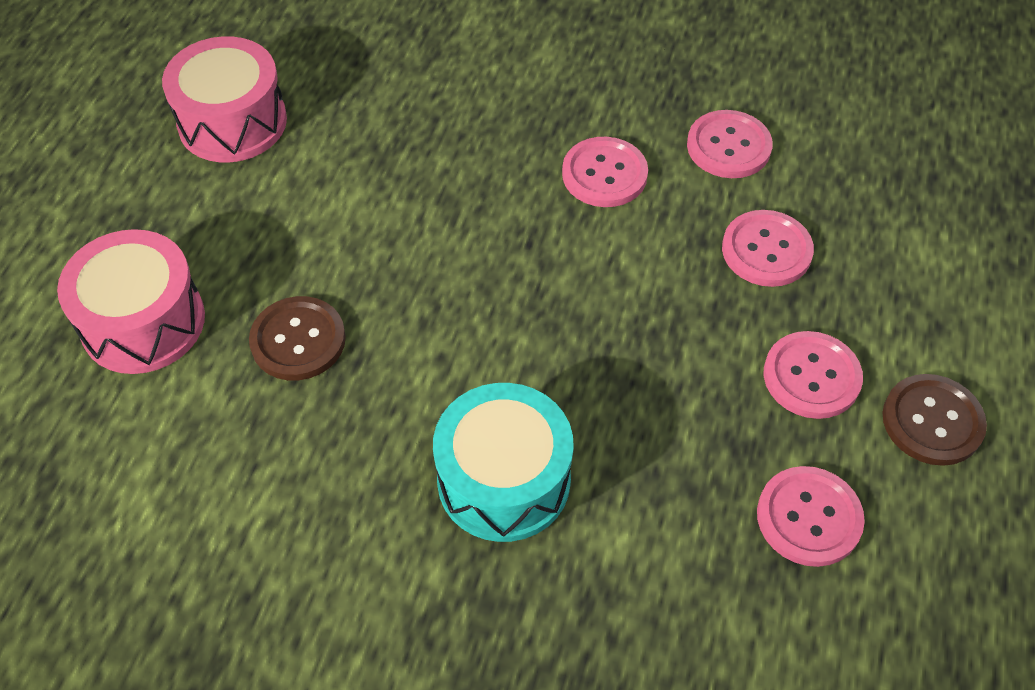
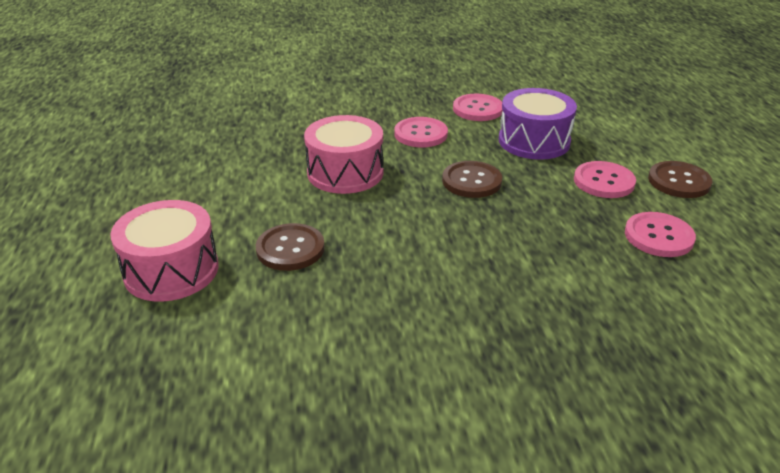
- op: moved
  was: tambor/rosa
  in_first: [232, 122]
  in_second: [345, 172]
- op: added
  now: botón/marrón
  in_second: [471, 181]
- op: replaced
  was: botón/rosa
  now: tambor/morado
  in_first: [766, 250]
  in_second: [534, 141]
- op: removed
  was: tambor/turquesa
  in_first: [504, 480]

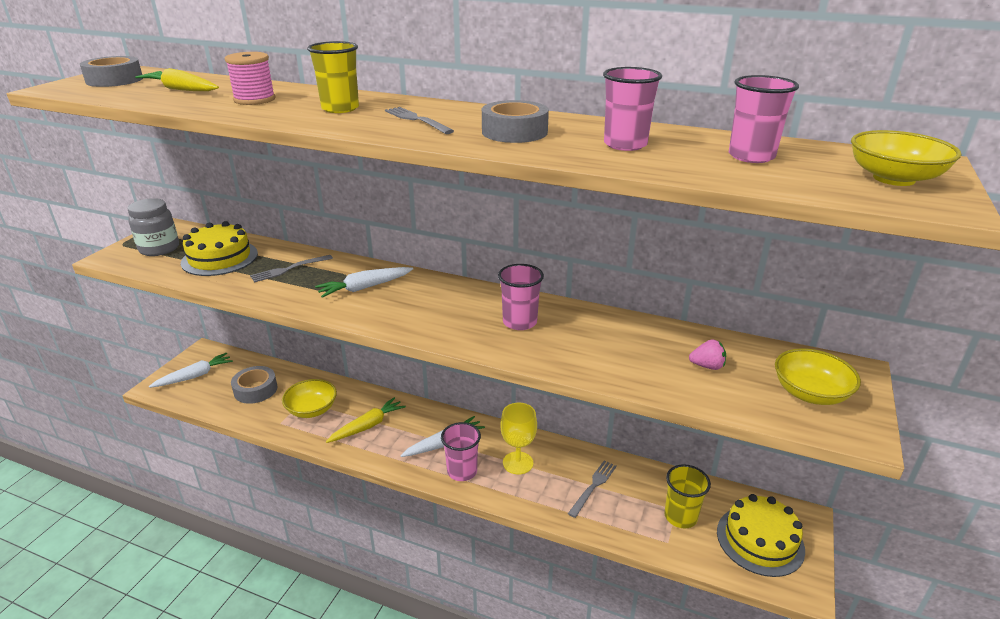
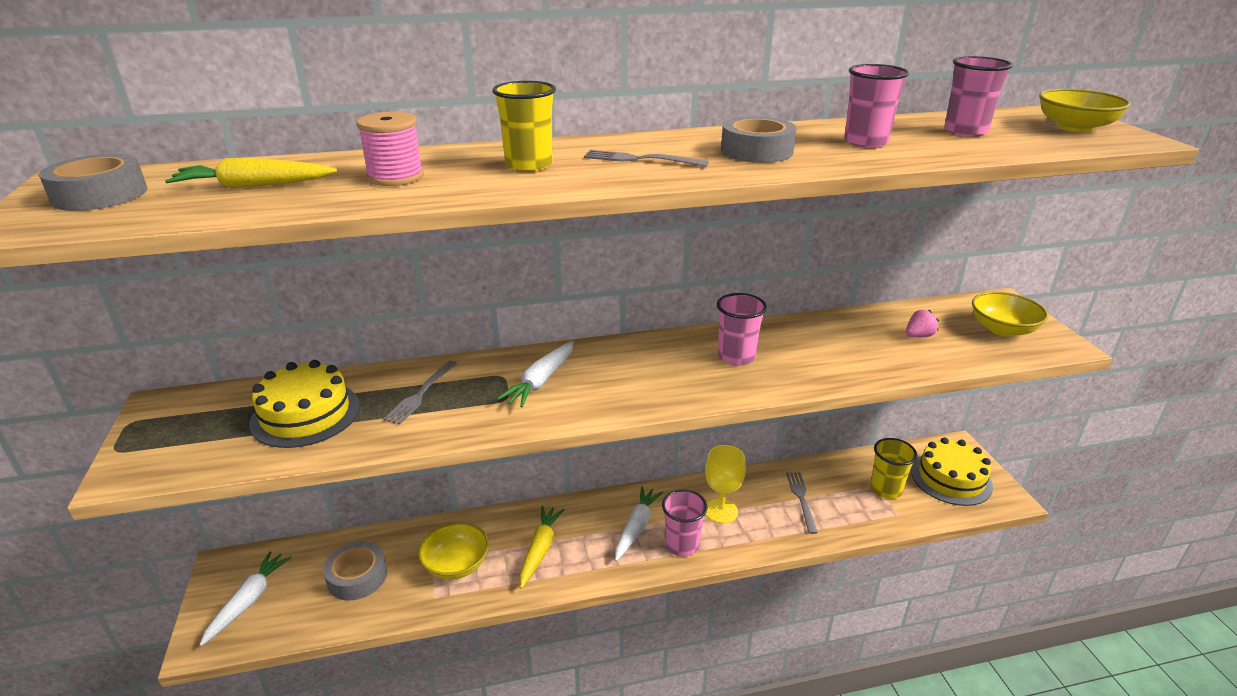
- op: removed
  was: tarro/gris
  in_first: [159, 249]

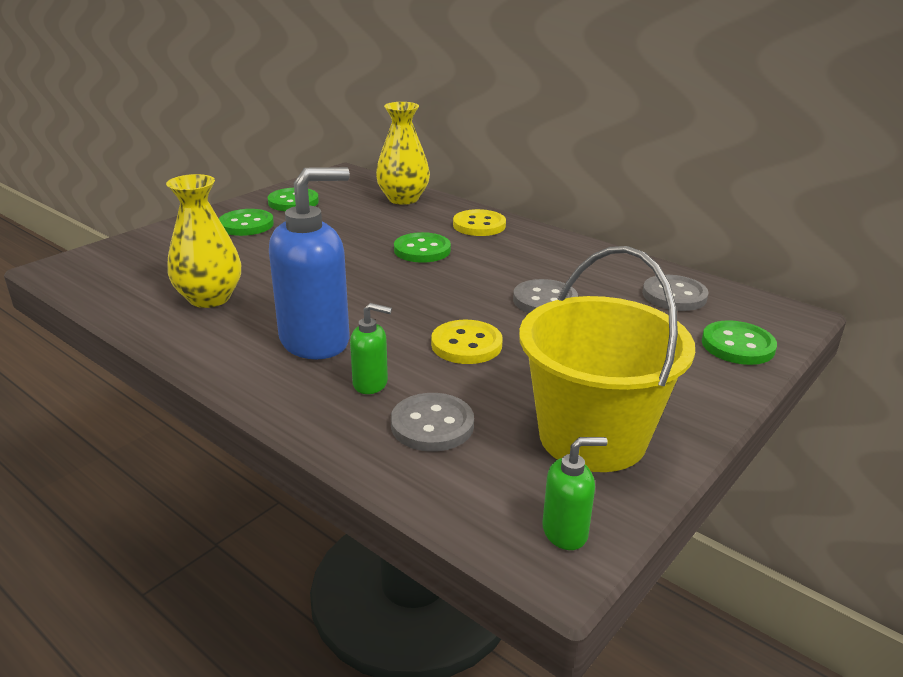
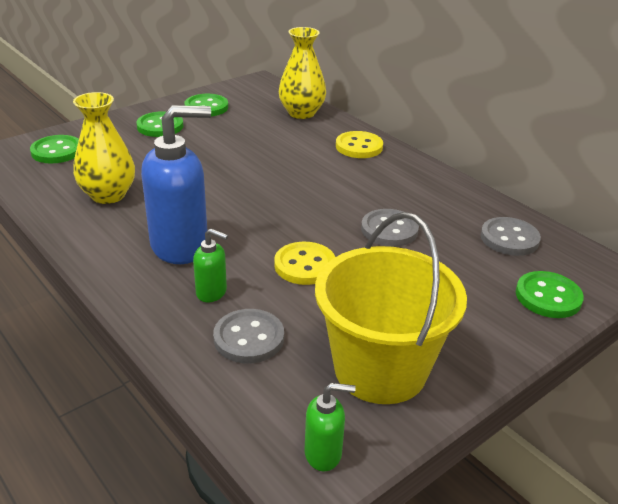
- op: moved
  was: botón/verde
  in_first: [422, 250]
  in_second: [57, 151]

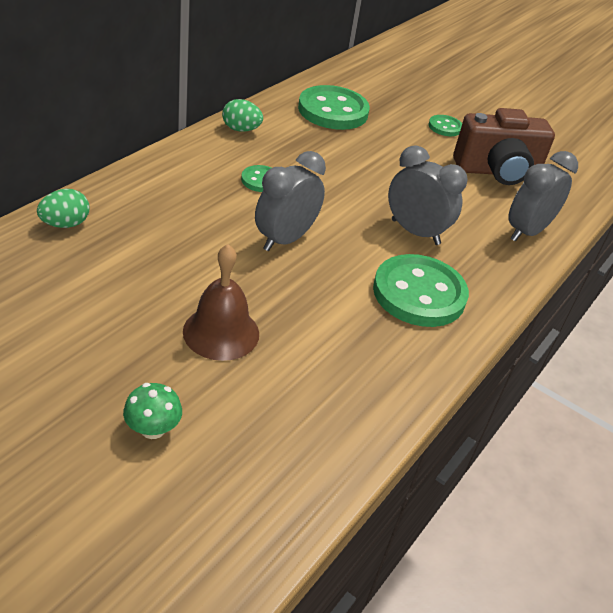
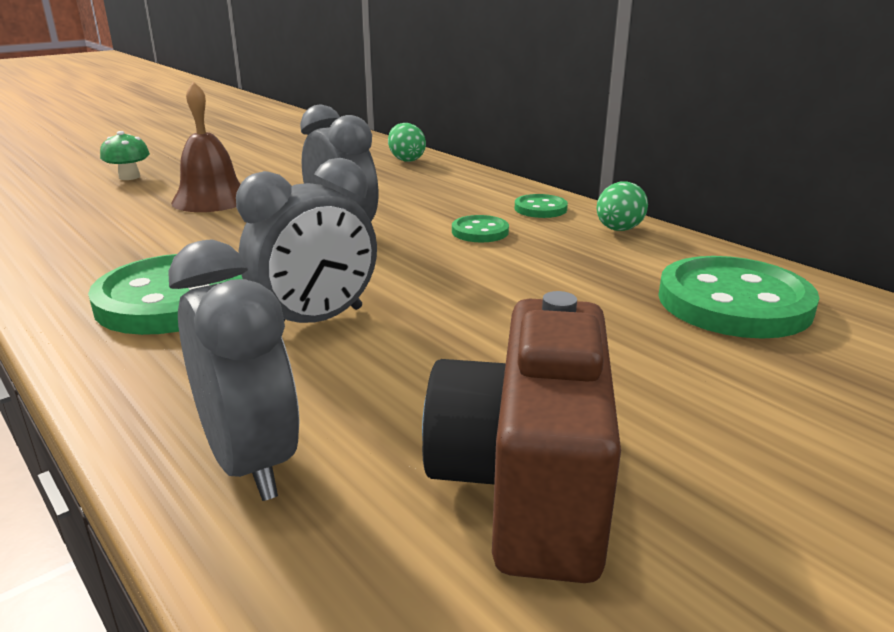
- op: moved
  was: botón/verde
  in_first: [445, 127]
  in_second: [540, 209]

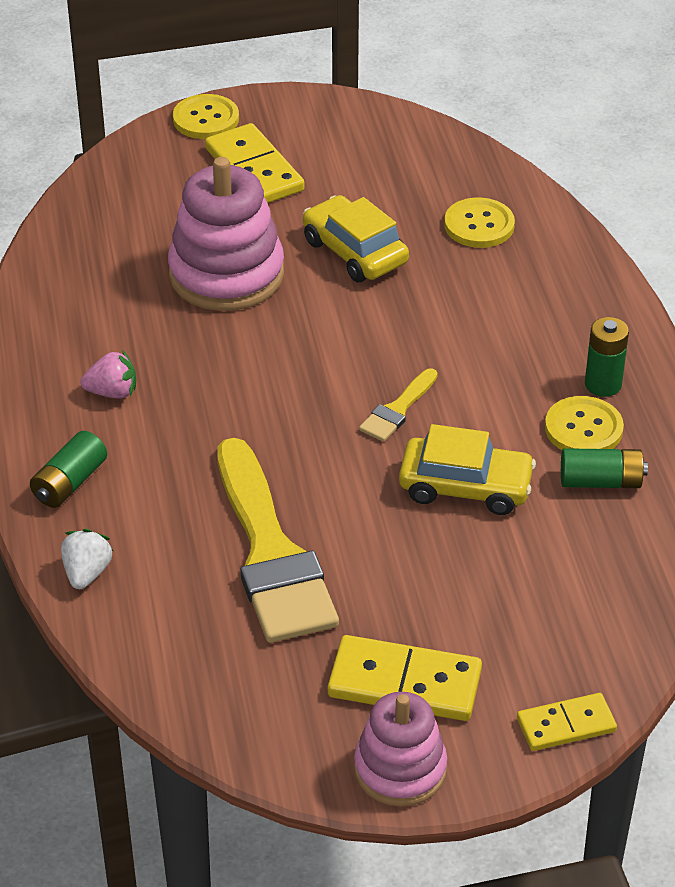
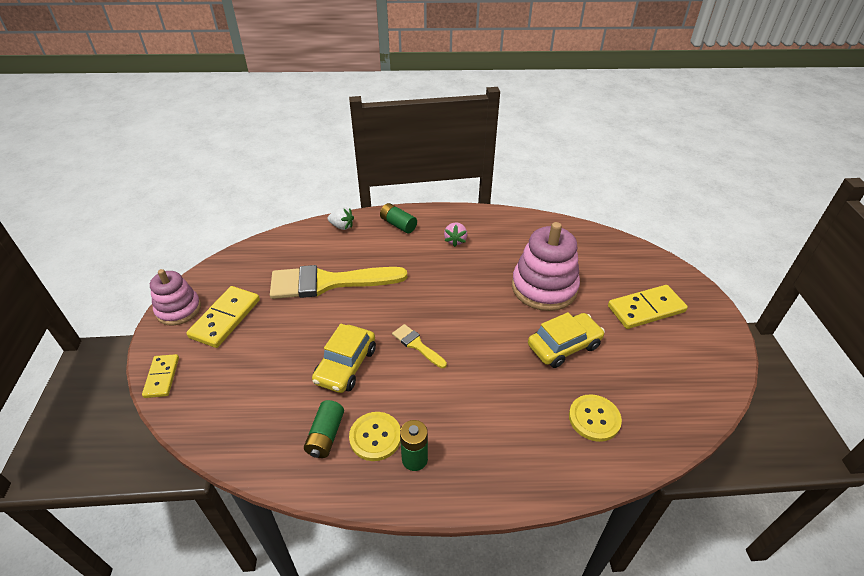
- op: removed
  was: botón/amarillo
  in_first: [206, 119]

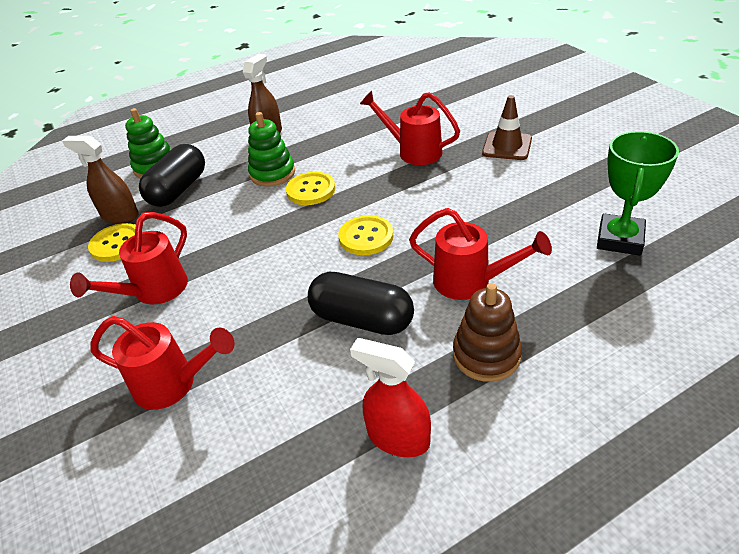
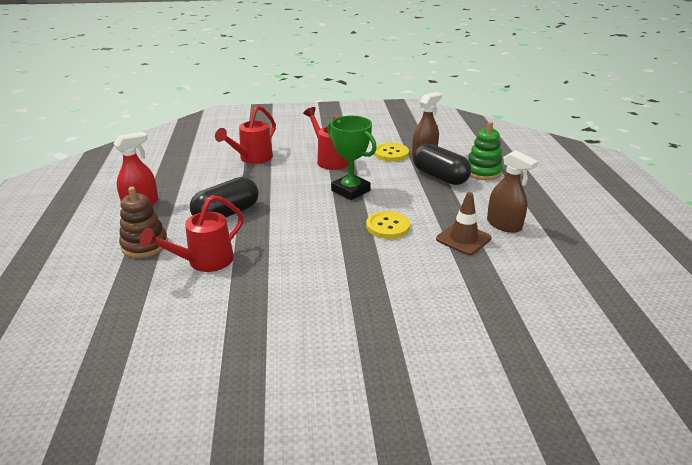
- op: moved
  was: trofeo/verde
  in_first: [619, 239]
  in_second: [350, 190]
- op: moved
  was: cono de tráfico/marrón
  in_first: [507, 146]
  in_second: [463, 239]
- op: removed
  was: juguete apilable/verde
  in_first: [272, 173]
- op: removed
  was: botón/amarillo
  in_first: [366, 237]
- op: removed
  was: regadera/rojo
  in_first: [414, 151]

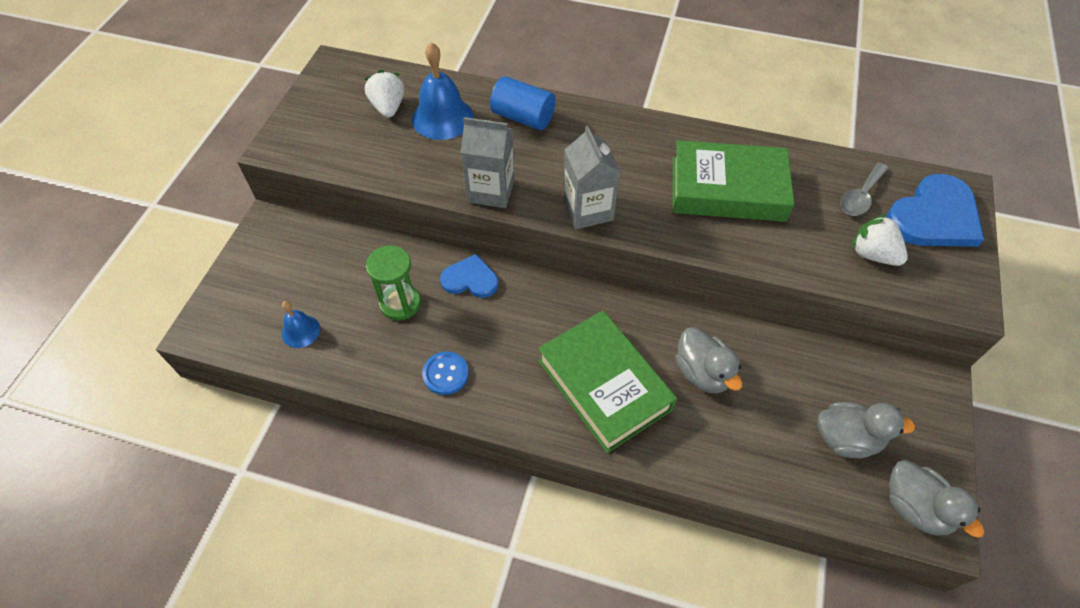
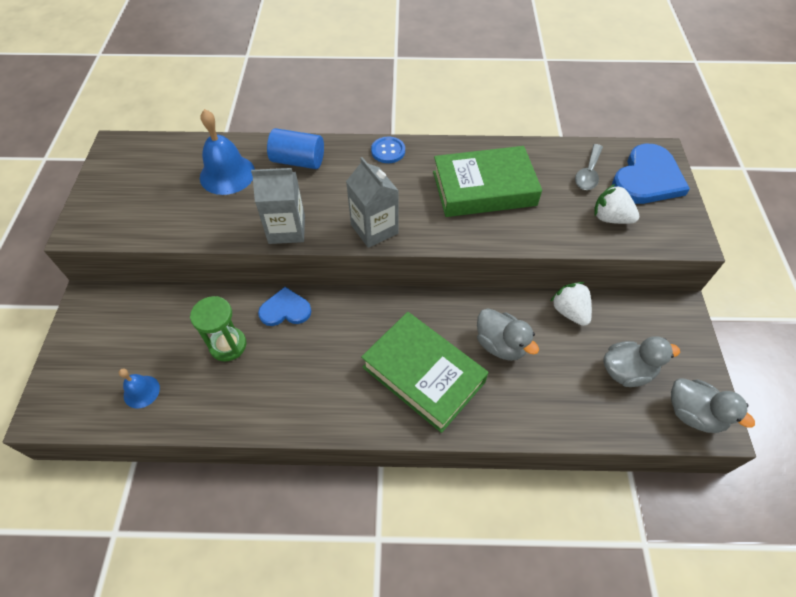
- op: moved
  was: botón/azul
  in_first: [445, 374]
  in_second: [388, 151]
- op: moved
  was: fresa/blanco
  in_first: [388, 107]
  in_second: [569, 311]

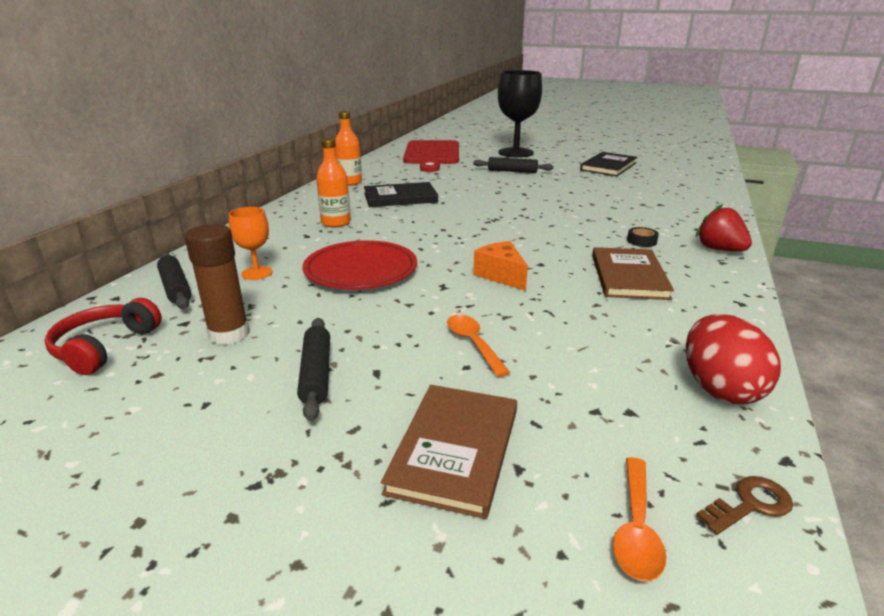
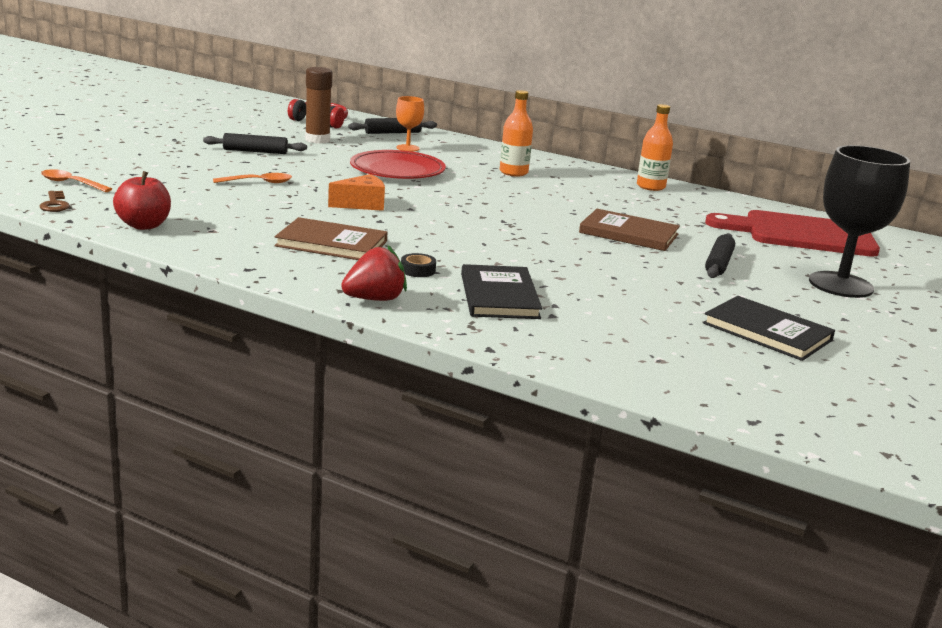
- op: replaced
  was: huevo/rojo
  now: manzana/rojo
  in_first: [719, 389]
  in_second: [144, 225]
- op: moved
  was: libro/negro
  in_first: [400, 197]
  in_second: [499, 296]
- op: moved
  was: libro/marrón
  in_first: [455, 450]
  in_second: [628, 233]

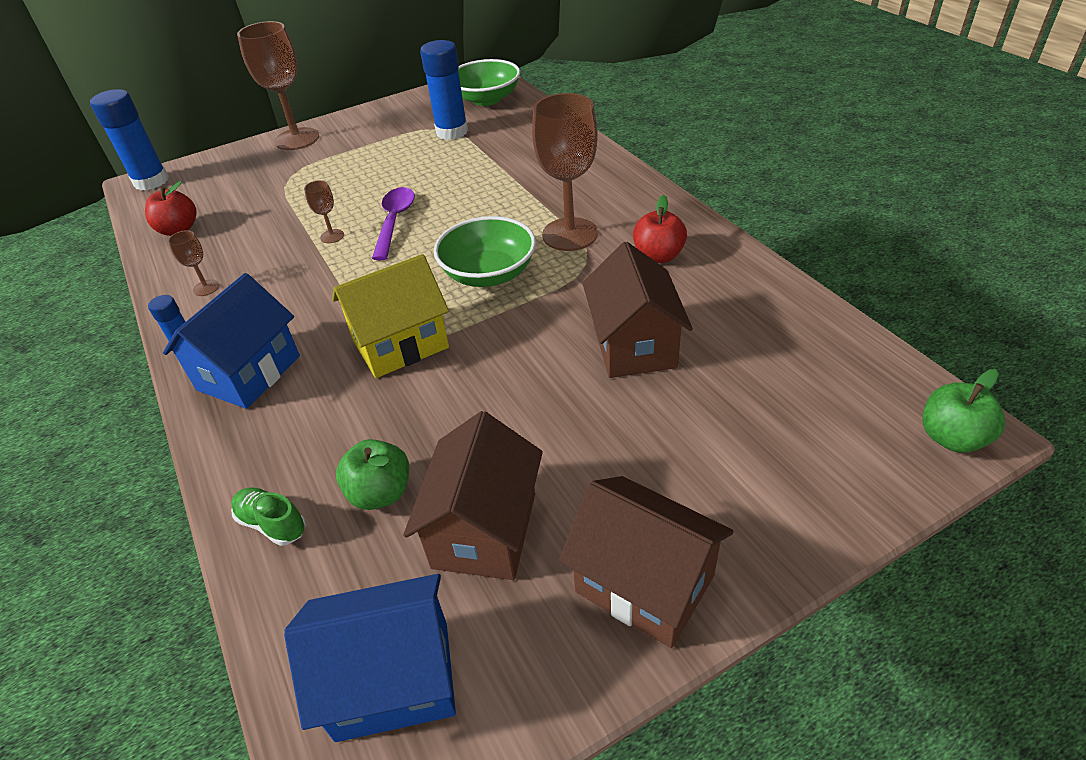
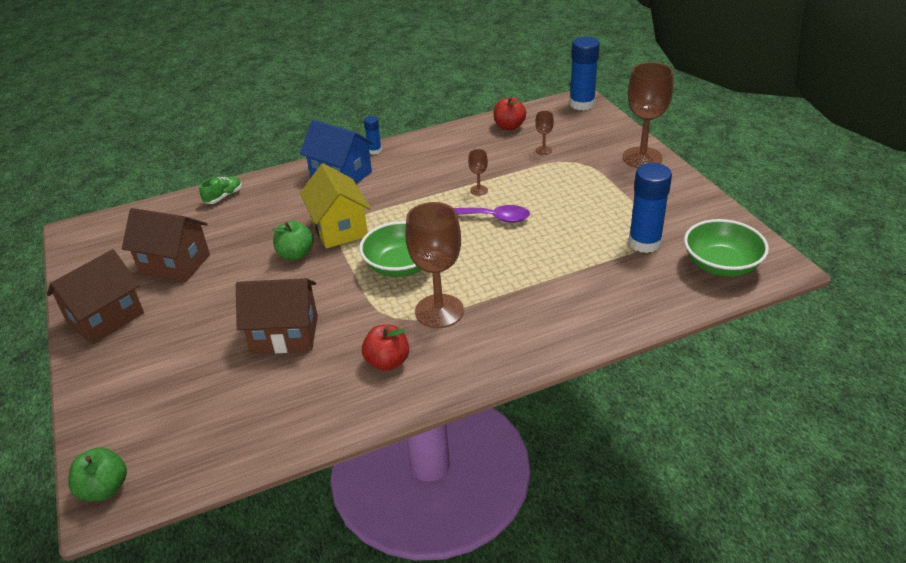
- op: moved
  was: manzana/verde
  in_first: [380, 493]
  in_second: [296, 254]
- op: moved
  was: copa/marrón
  in_first: [206, 288]
  in_second: [543, 150]
- op: removed
  was: casa/azul
  in_first: [393, 680]

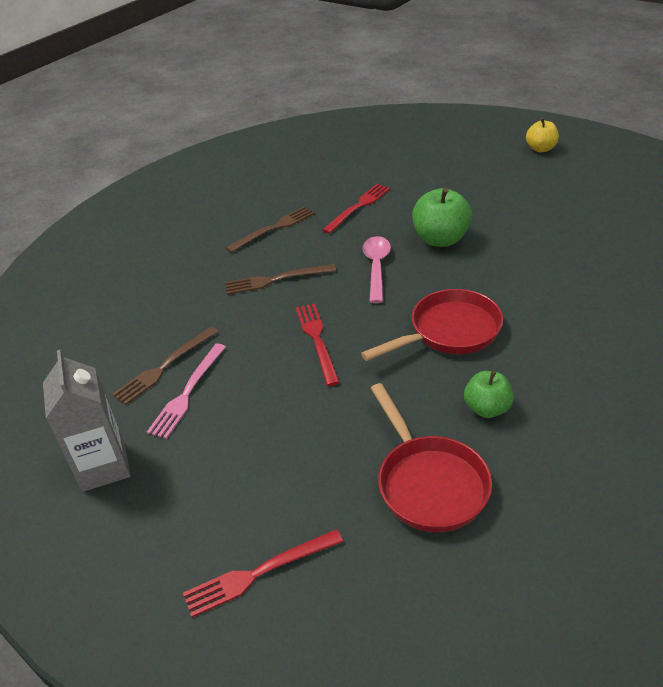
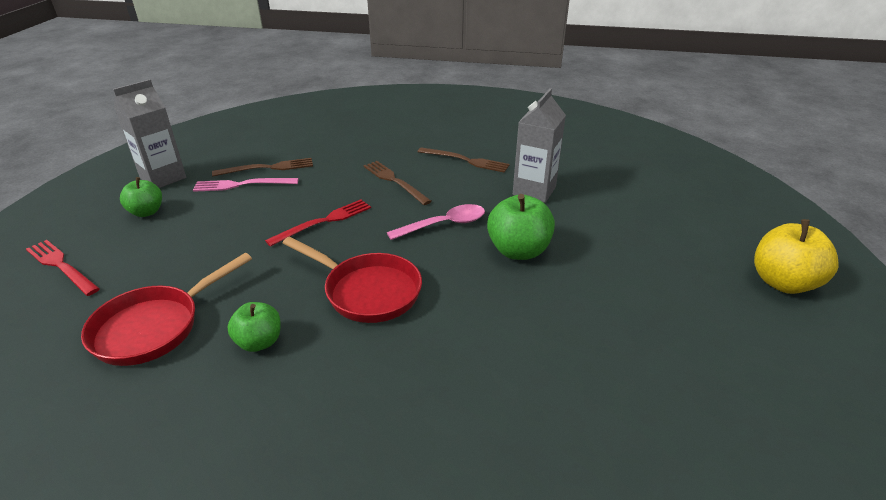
- op: added
  now: manzana/verde
  in_second: [146, 212]
- op: turned
  was: tenedor/marrón
  in_first: [164, 367]
  in_second: [267, 168]
  clockwise: 150
- op: replaced
  was: tenedor/rojo
  now: cartón de leche/gris
  in_first: [358, 207]
  in_second: [534, 191]
- op: resized
  was: manzana/amarillo
  in_first: [540, 149]
  in_second: [783, 282]
  ratio: 1.59

